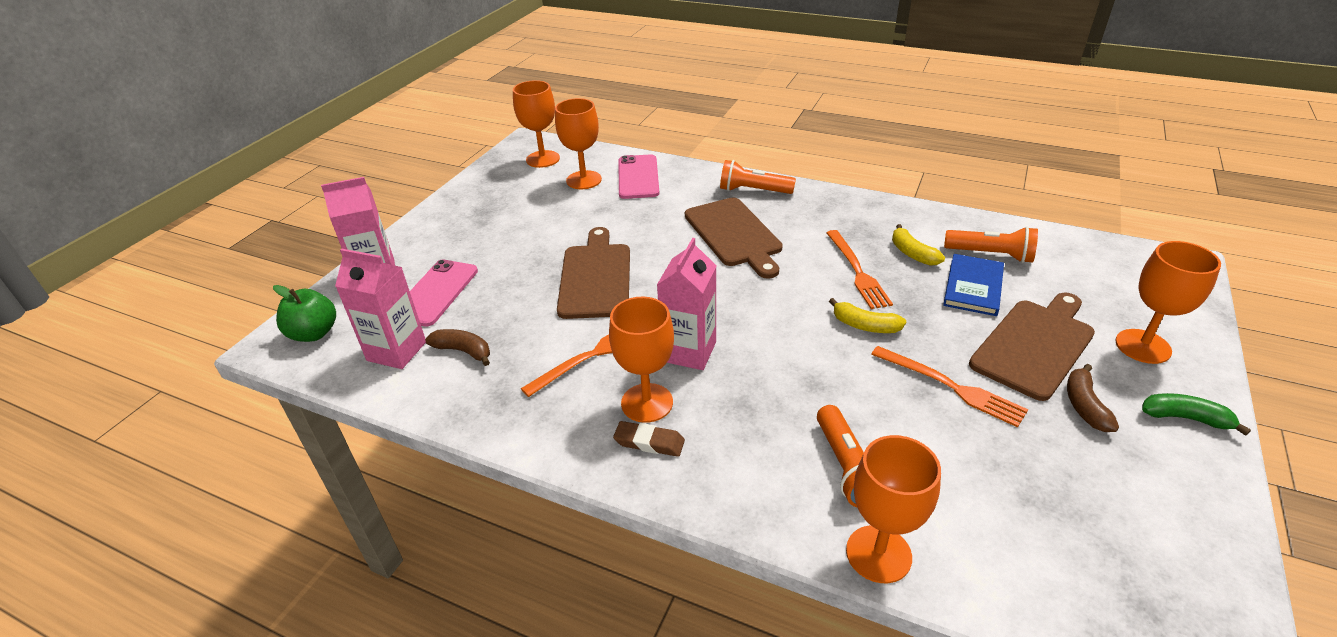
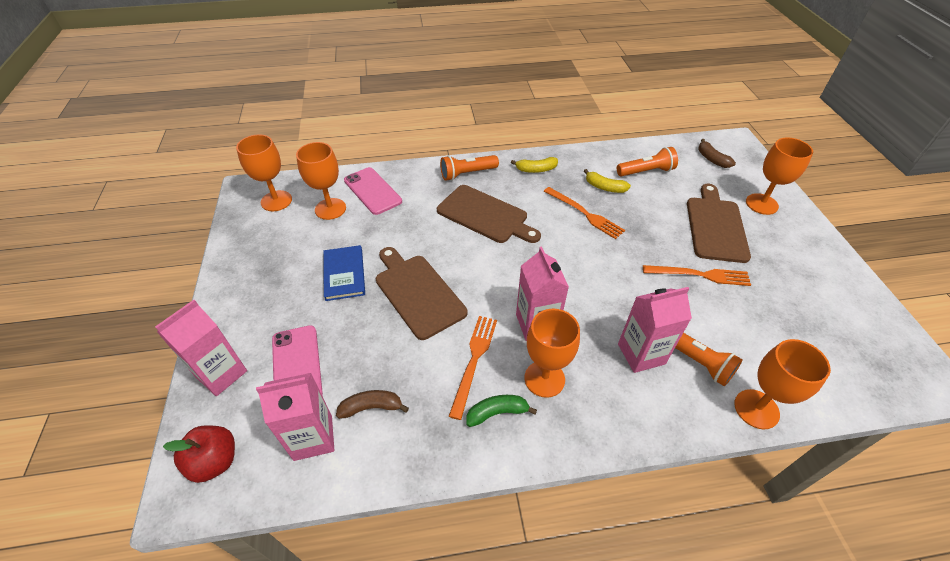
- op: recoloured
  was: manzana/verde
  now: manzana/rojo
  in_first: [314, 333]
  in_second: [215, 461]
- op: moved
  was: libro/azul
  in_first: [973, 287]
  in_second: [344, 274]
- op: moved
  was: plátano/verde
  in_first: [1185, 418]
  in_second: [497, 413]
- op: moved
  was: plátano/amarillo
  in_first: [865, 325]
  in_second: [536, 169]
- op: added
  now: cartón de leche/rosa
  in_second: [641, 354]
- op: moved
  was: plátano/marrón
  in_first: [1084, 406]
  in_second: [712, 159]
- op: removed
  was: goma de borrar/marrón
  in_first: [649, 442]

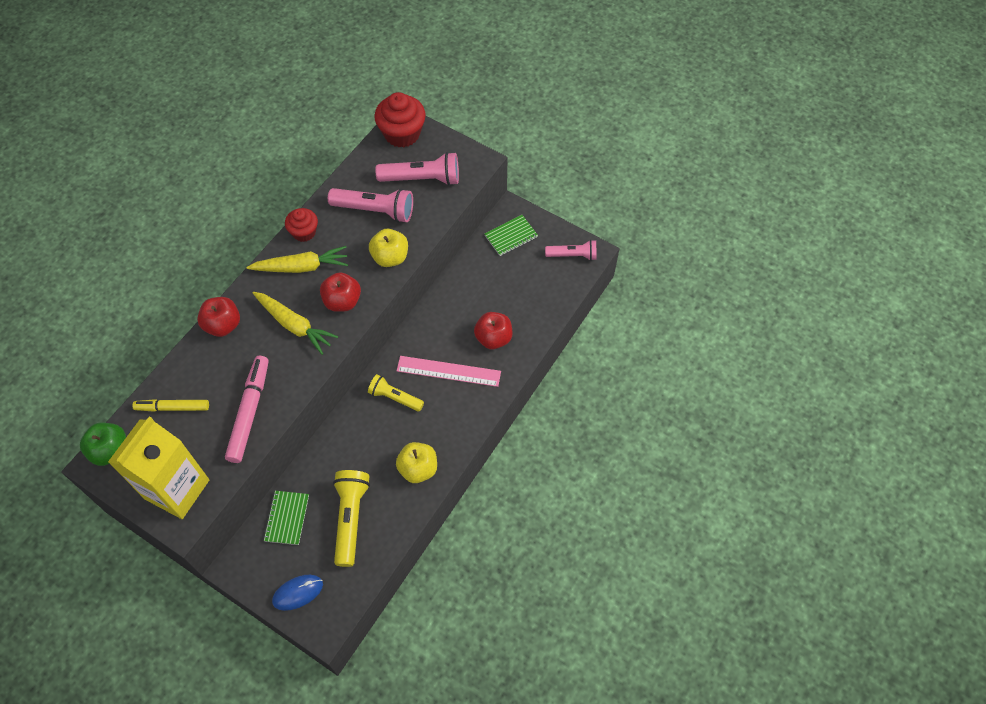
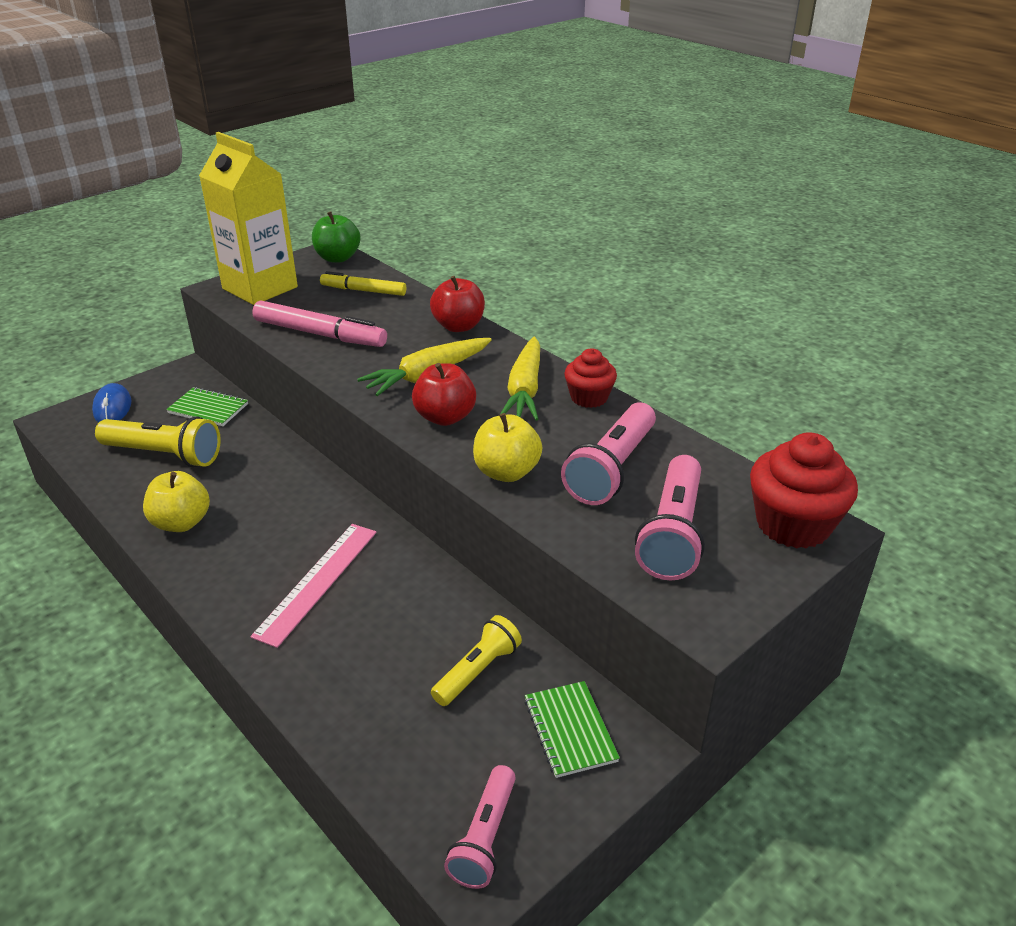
- op: turned
  was: rotulador/amarillo
  in_first: [172, 408]
  in_second: [363, 291]
  clockwise: -90
- op: moved
  was: lámpara de mano/amarillo
  in_first: [395, 397]
  in_second: [477, 671]
- op: removed
  was: manzana/rojo
  in_first: [493, 338]

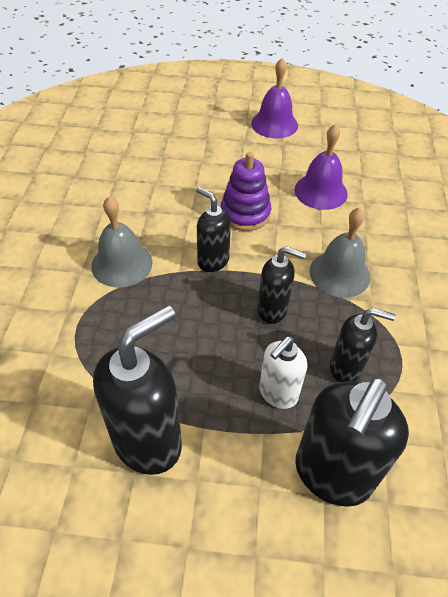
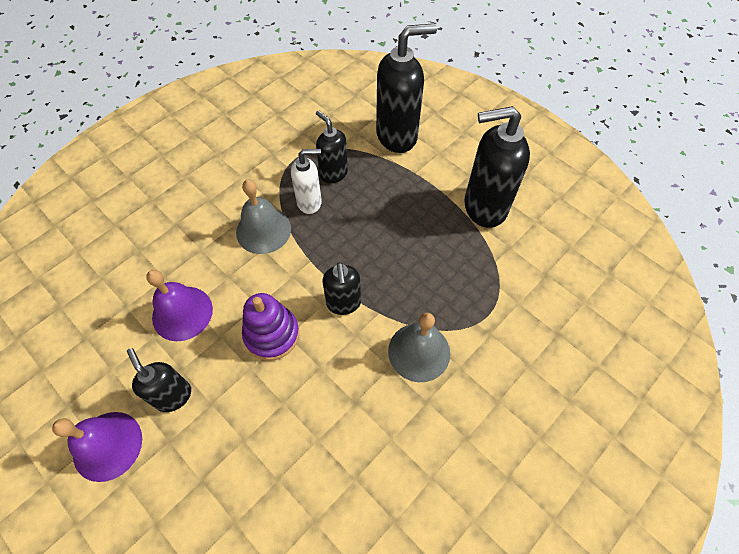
- op: moved
  was: dispensador de jabón/negro
  in_first: [272, 310]
  in_second: [173, 396]
- op: moved
  was: dispensador de jabón/blanco
  in_first: [277, 393]
  in_second: [309, 202]

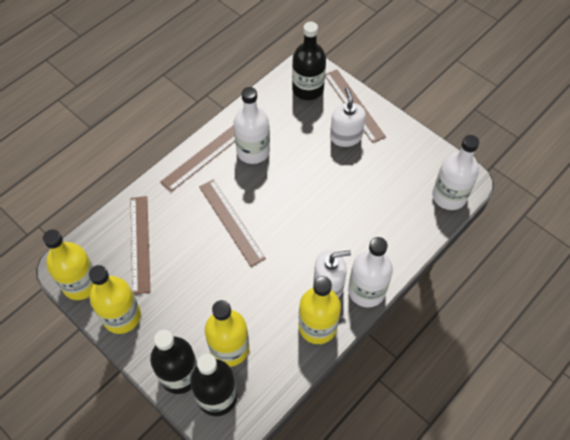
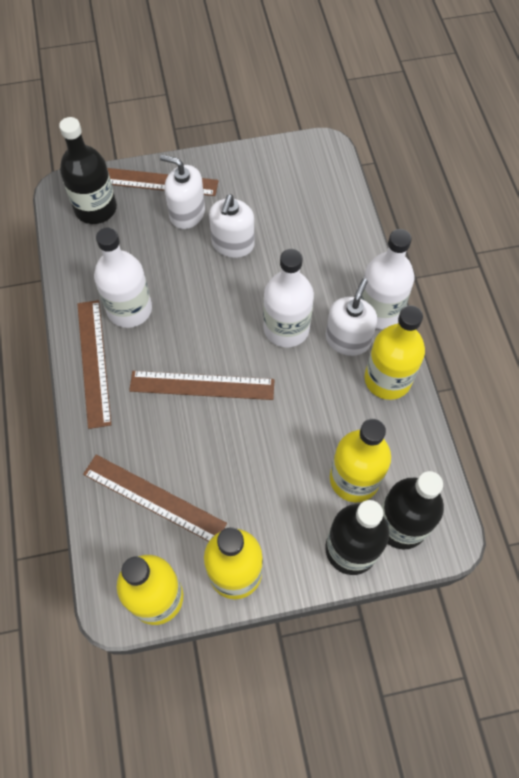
- op: added
  now: dispensador de jabón/blanco
  in_second: [233, 244]
- op: moved
  was: botella/blanco
  in_first: [449, 196]
  in_second: [286, 328]

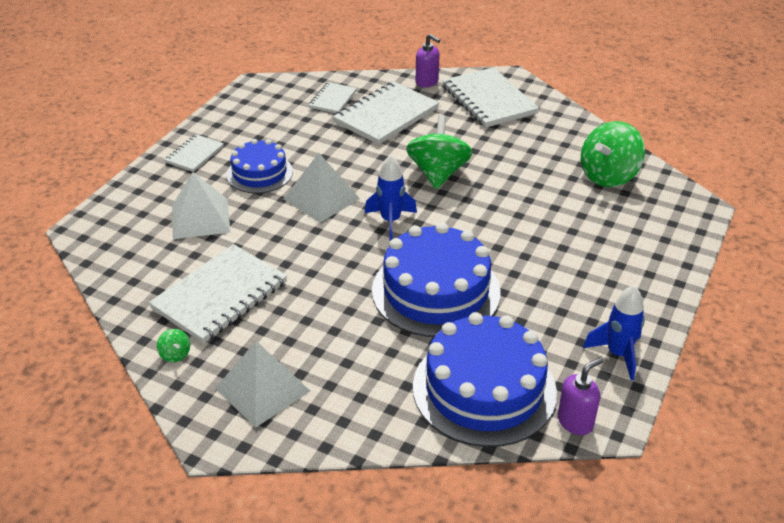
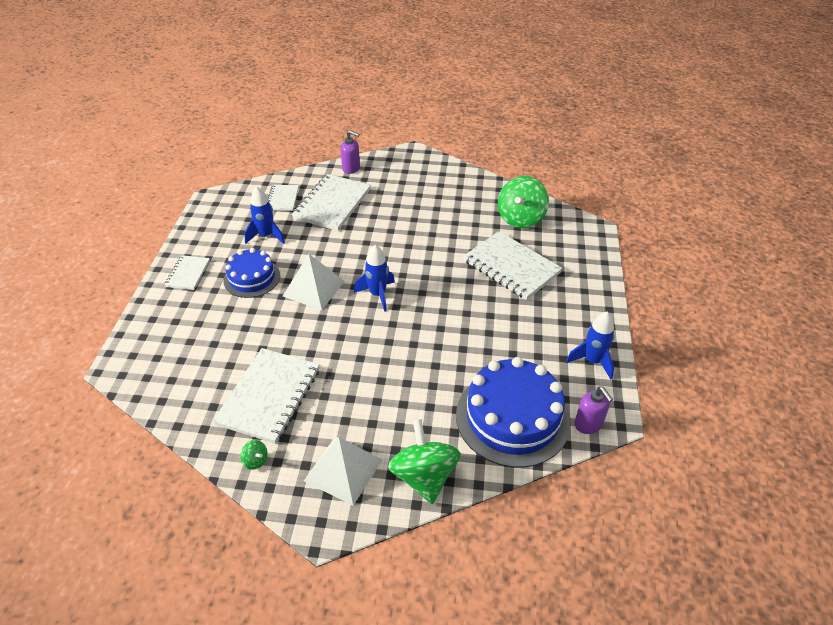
- op: added
  now: cohete/azul
  in_second: [266, 236]
- op: moved
  was: peonza/verde
  in_first: [438, 173]
  in_second: [424, 476]
- op: moved
  was: cuaderno/blanco
  in_first: [489, 100]
  in_second: [511, 267]
- op: turned
  was: dispensador de jabón/morado
  in_first: [575, 421]
  in_second: [588, 424]
  clockwise: 120
- op: removed
  was: pirámide/blanco
  in_first: [200, 218]
- op: removed
  was: tarta/azul
  in_first: [436, 291]

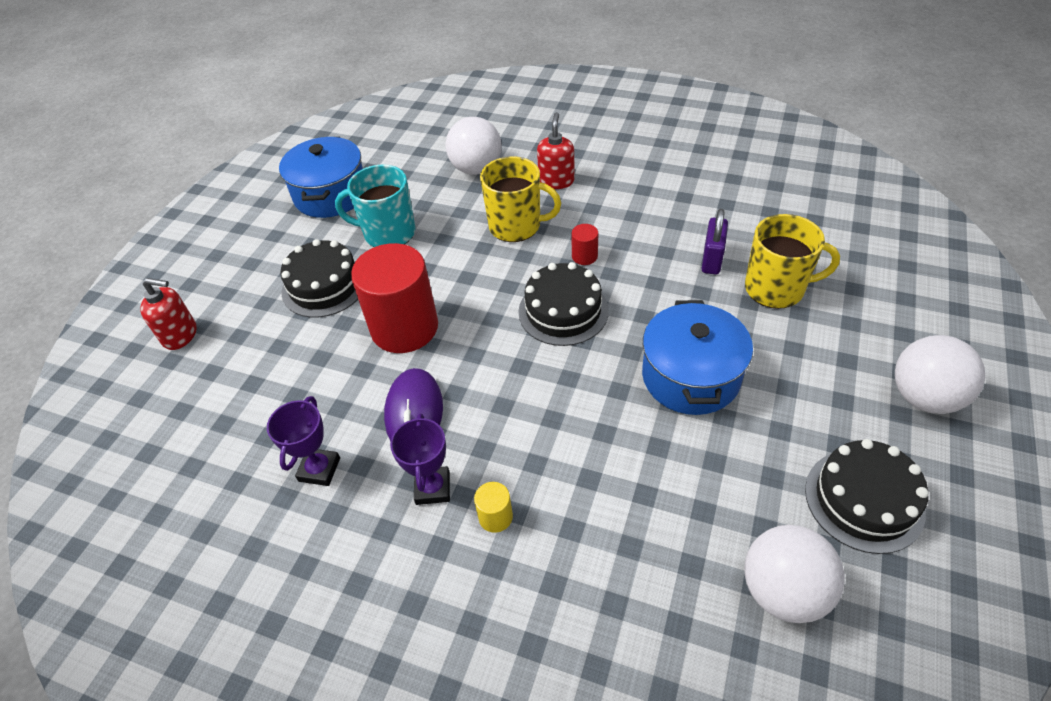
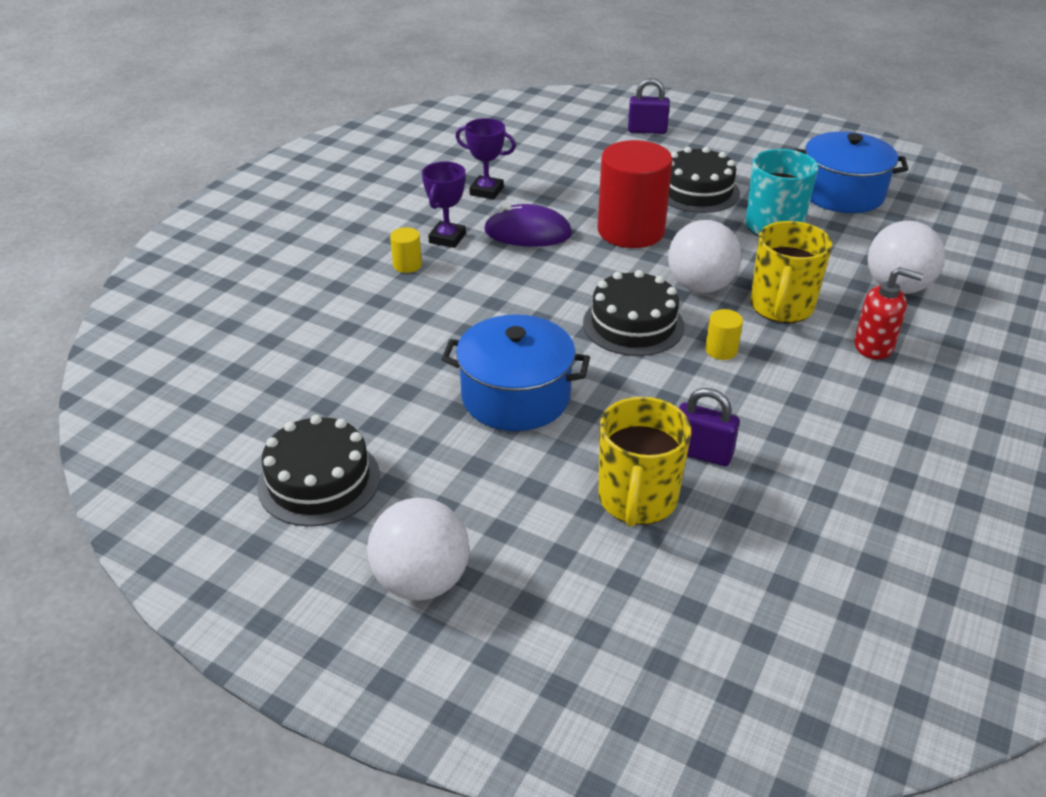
- op: turned
  was: trofeo/morado
  in_first: [432, 488]
  in_second: [447, 238]
  clockwise: -75
- op: replaced
  was: dispensador de jabón/rojo
  now: candado/morado
  in_first: [180, 335]
  in_second: [647, 130]
- op: moved
  was: pelota/blanco
  in_first: [783, 590]
  in_second: [700, 286]
- op: recoloured
  was: cilindro/rojo
  now: cilindro/amarillo
  in_first: [584, 256]
  in_second: [721, 350]

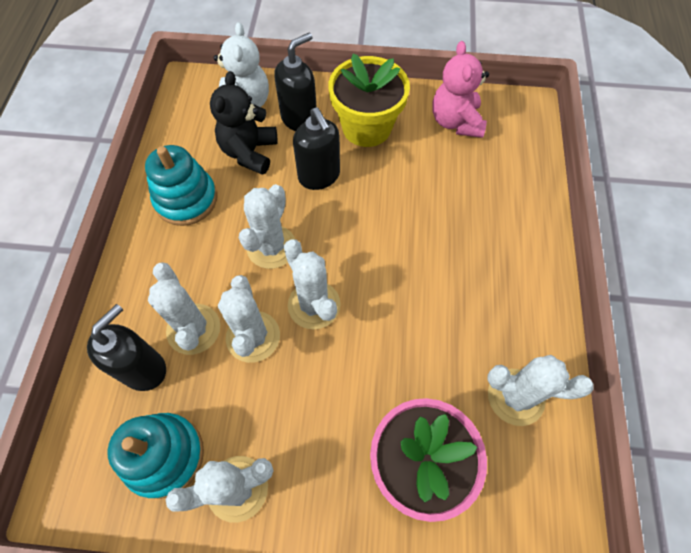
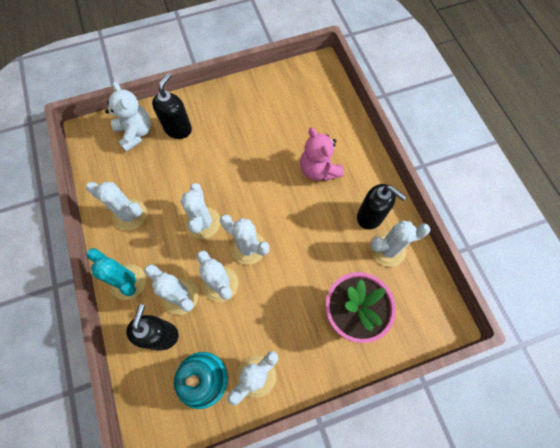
- op: replaced
  was: juguete apilable/turquesa
  now: cactus/blanco
  in_first: [186, 199]
  in_second: [130, 215]
- op: added
  now: cactus/turquesa
  in_second: [128, 282]
- op: moved
  was: osito/rosa
  in_first: [455, 122]
  in_second: [318, 170]
- op: moved
  was: dispensador de jabón/negro
  in_first: [319, 176]
  in_second: [370, 216]
- op: removed
  was: osito/negro
  in_first: [249, 152]
- op: removed
  was: maceta/amarillo
  in_first: [366, 127]

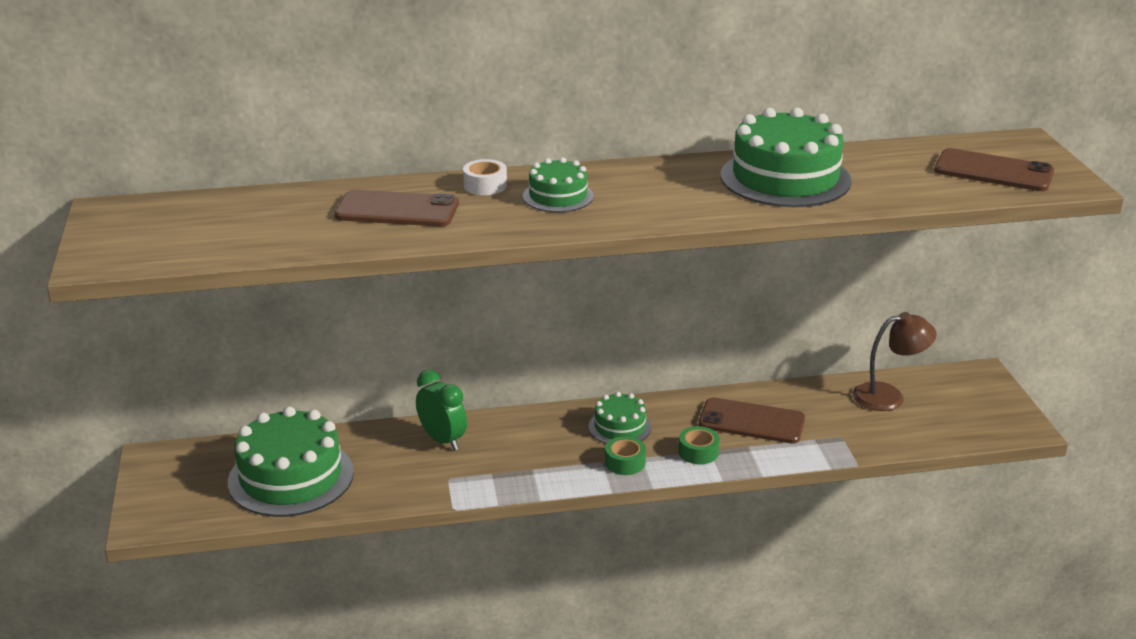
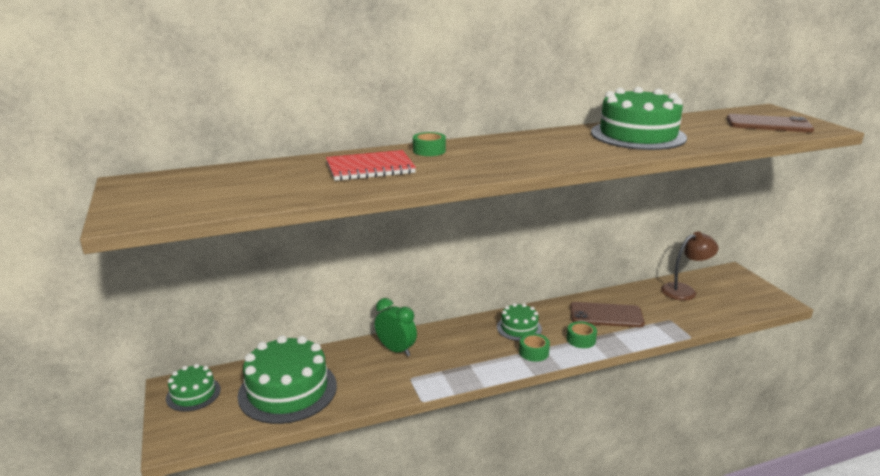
- op: moved
  was: tarta/verde
  in_first: [558, 196]
  in_second: [193, 394]
- op: replaced
  was: móvil/marrón
  now: cuaderno/rojo
  in_first: [397, 210]
  in_second: [370, 168]
- op: recoloured
  was: cinta adhesiva/blanco
  now: cinta adhesiva/verde
  in_first: [485, 185]
  in_second: [429, 150]

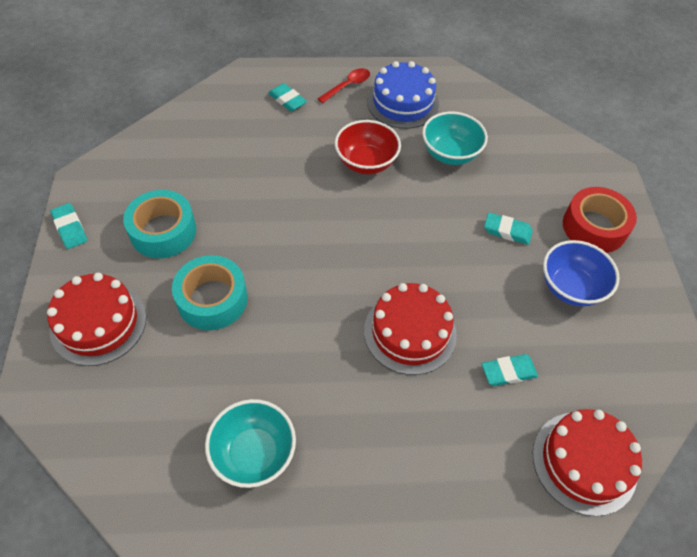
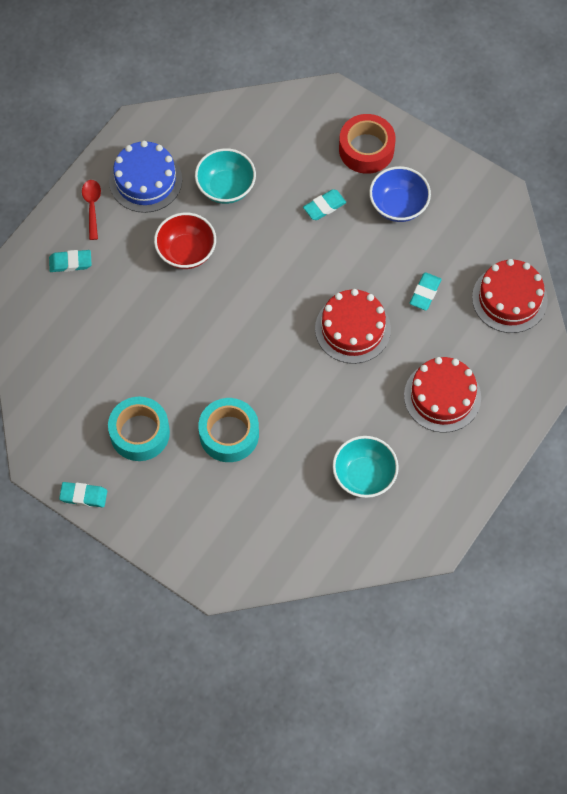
- op: moved
  was: tarta/rojo
  in_first: [98, 323]
  in_second: [442, 396]

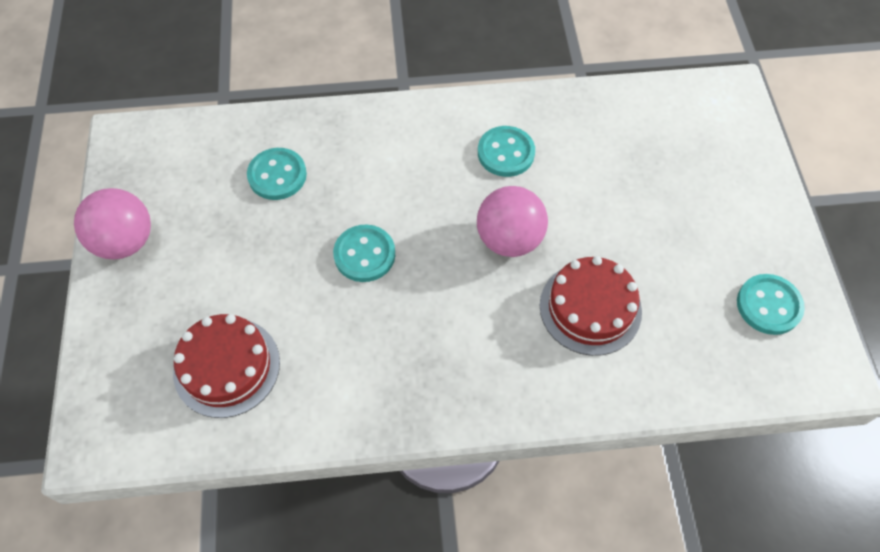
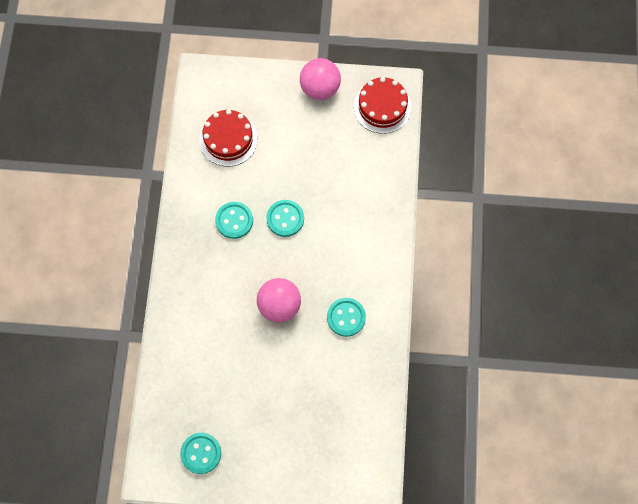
- op: moved
  was: botón/turquesa
  in_first: [277, 175]
  in_second: [234, 221]
- op: moved
  was: tarta/rojo
  in_first: [590, 308]
  in_second: [382, 107]

